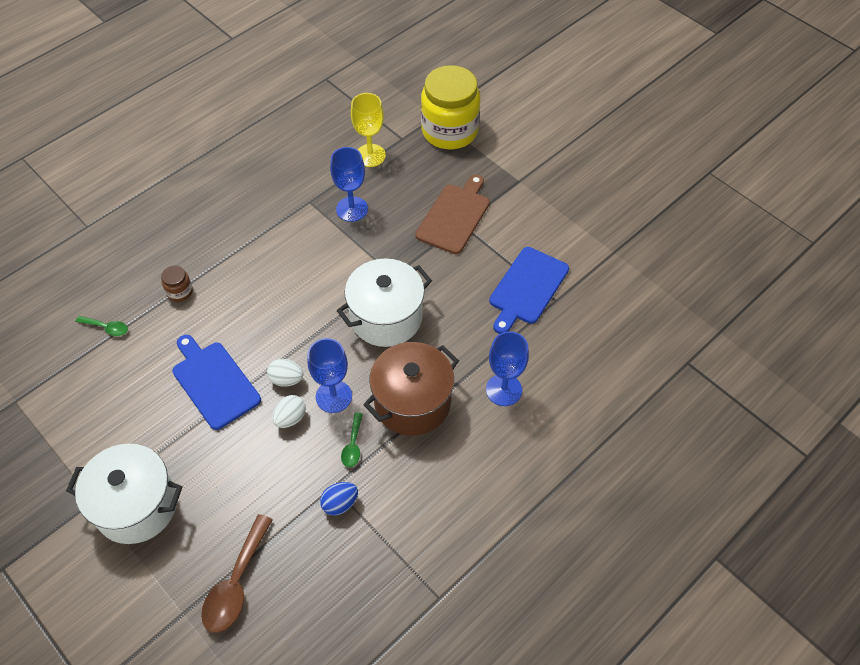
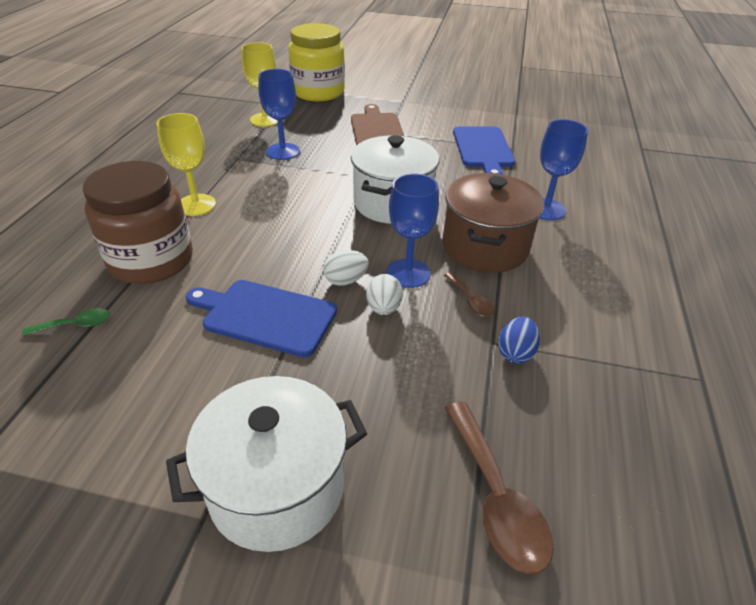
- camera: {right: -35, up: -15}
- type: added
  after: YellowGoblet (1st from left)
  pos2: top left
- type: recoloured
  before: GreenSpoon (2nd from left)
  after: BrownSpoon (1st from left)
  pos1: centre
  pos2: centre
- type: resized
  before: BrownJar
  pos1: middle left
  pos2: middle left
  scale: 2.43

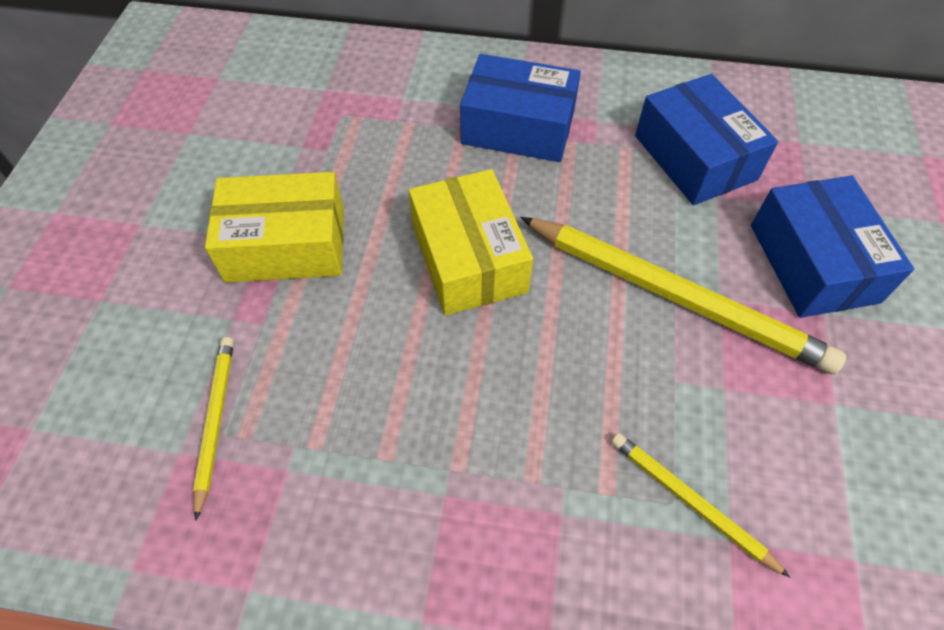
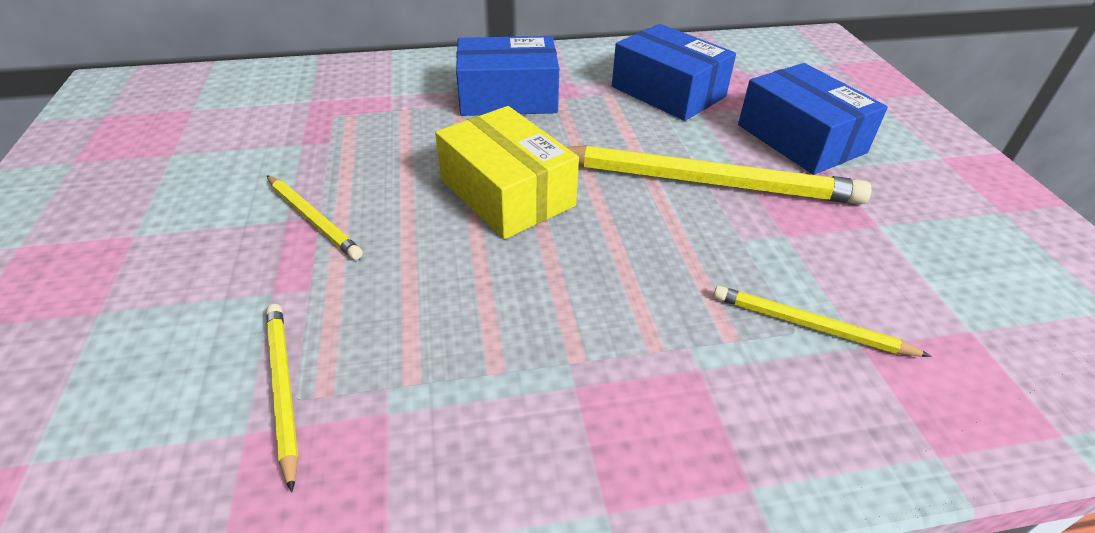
- camera: {right: -20, up: -15}
- type: replaced
  before: YellowBox (1st from left)
  after: YellowPencil (2nd from left)
  pos1: middle left
  pos2: middle left

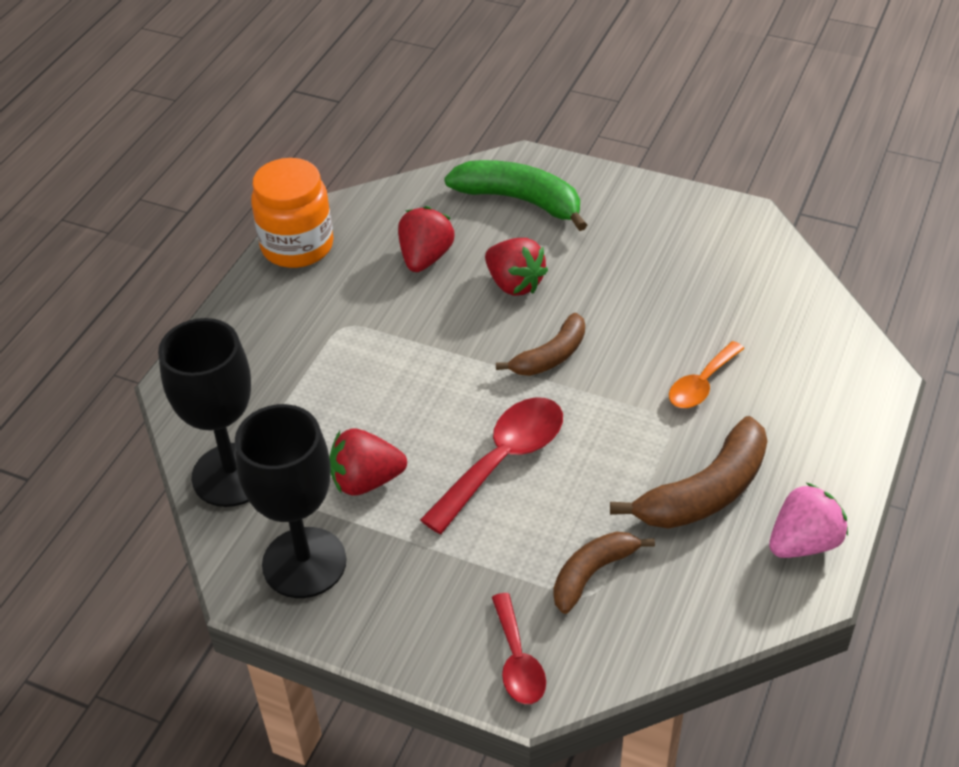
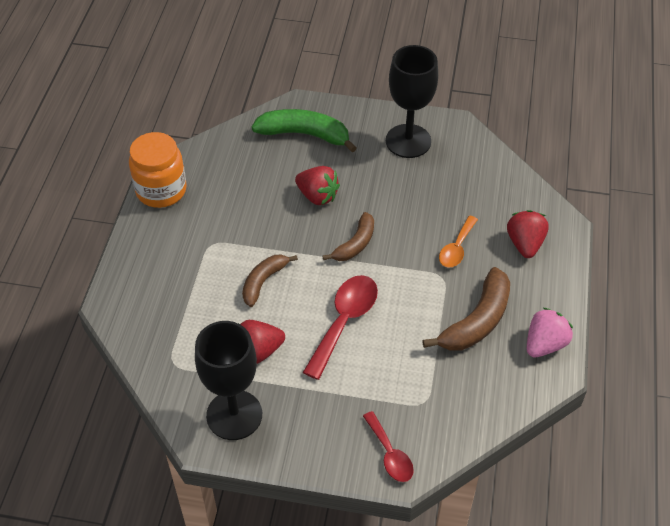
- camera: {right: -15, up: 5}
- type: moved
  before: BlackGoblet (1st from left in the first image)
  after: BlackGoblet (2nd from left)
  pos1: middle left
  pos2: top centre
- type: moved
  before: RedStrawberry (2nd from left in the first image)
  after: RedStrawberry (3rd from left)
  pos1: top centre
  pos2: middle right
- type: moved
  before: BrownBanana (2nd from left in the first image)
  after: BrownBanana (1st from left)
  pos1: bottom centre
  pos2: centre

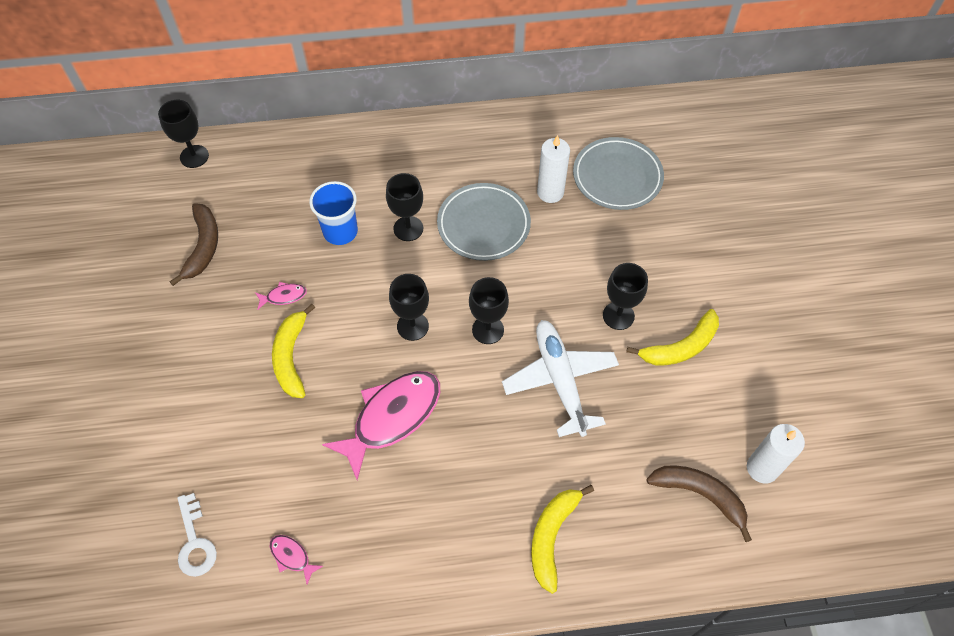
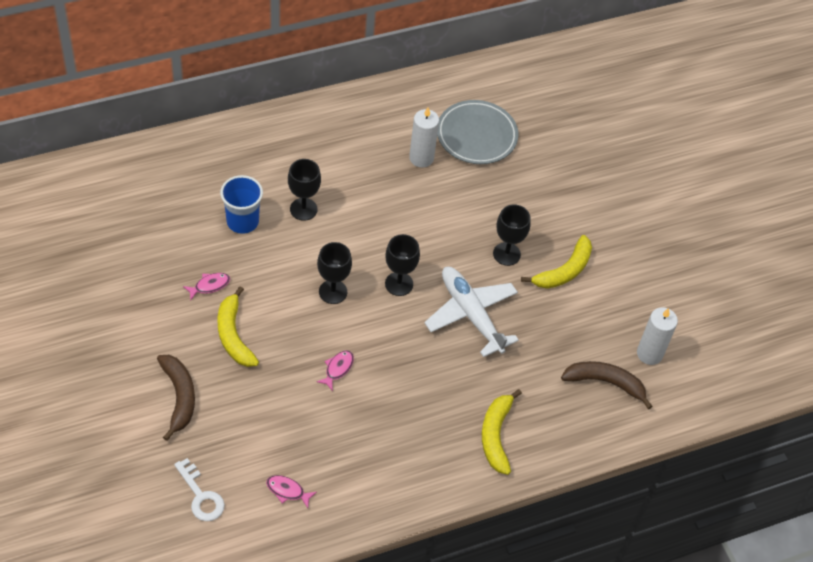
- camera: {right: -20, up: -5}
- type: removed
  before: BlackGoblet (1st from left)
  pos1: top left
- type: removed
  before: GreyPlate (1st from left)
  pos1: centre
- type: moved
  before: BrownBanana (1st from left)
  pos1: middle left
  pos2: bottom left
- type: resized
  before: PinkFish (3rd from left)
  pos1: bottom centre
  pos2: centre
  scale: 0.43

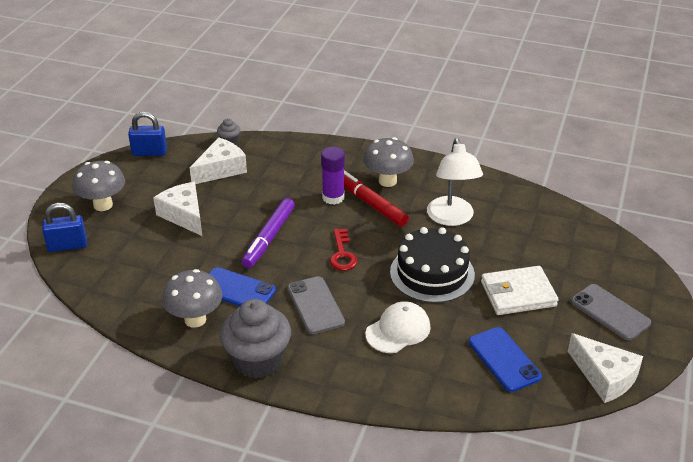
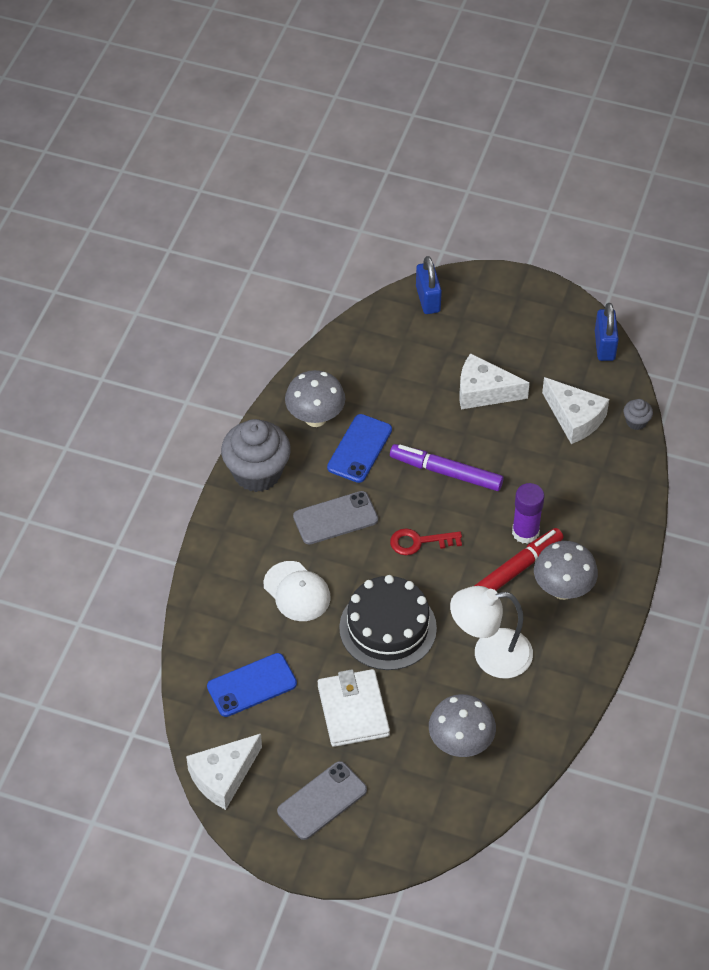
- camera: {right: 90, up: 15}
- type: moved
  before: GreyMushroom (1st from left in the first image)
  after: GreyMushroom (2nd from left)
  pos1: middle left
  pos2: bottom centre
- type: turned
  before: WhiteCheese (1st from left in the first image)
  pos1: middle left
  pos2: middle right
  turn: -135

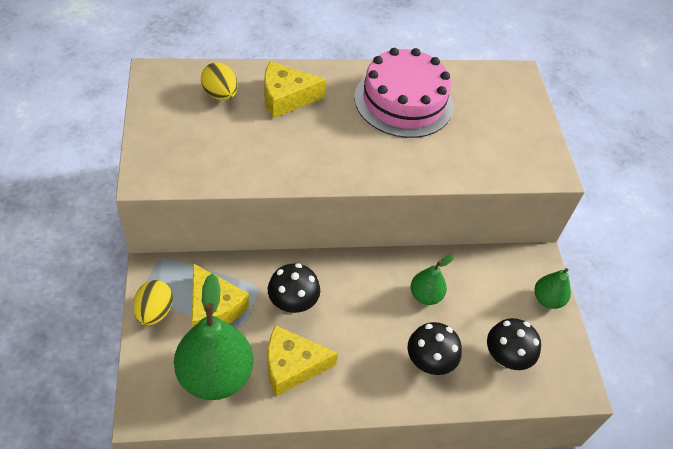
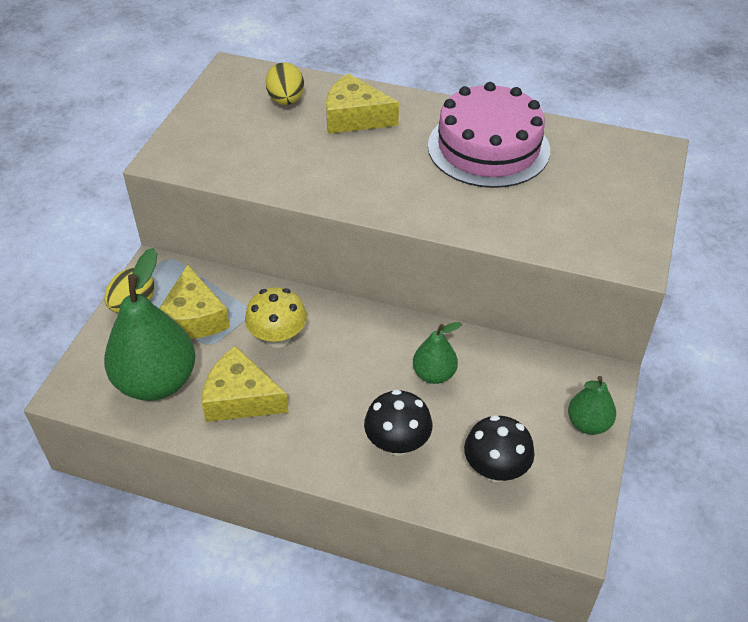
- camera: {right: 30, up: -5}
- type: recoloured
  before: BlackMushroom (1st from left)
  after: YellowMushroom
  pos1: centre
  pos2: centre

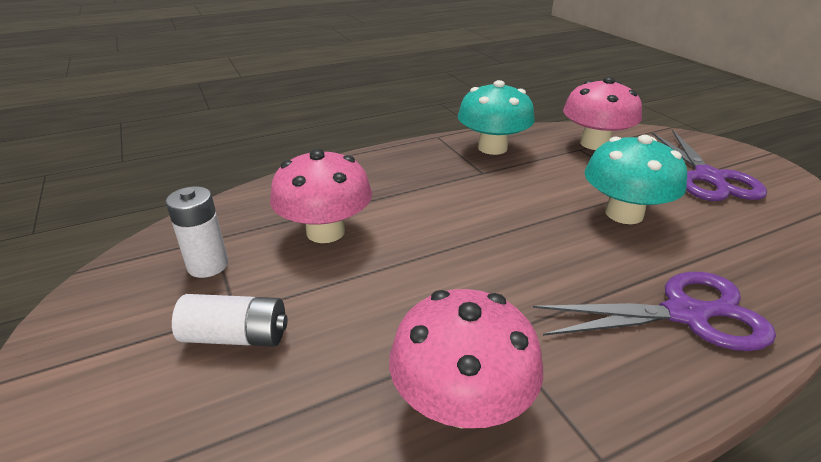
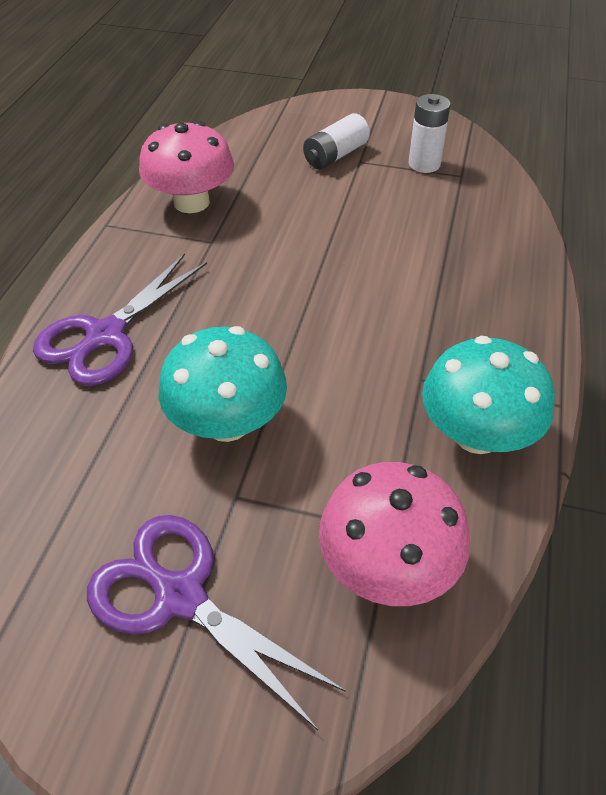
- camera: {right: 130, up: 15}
- type: removed
  before: PinkMushroom (1st from left)
  pos1: centre

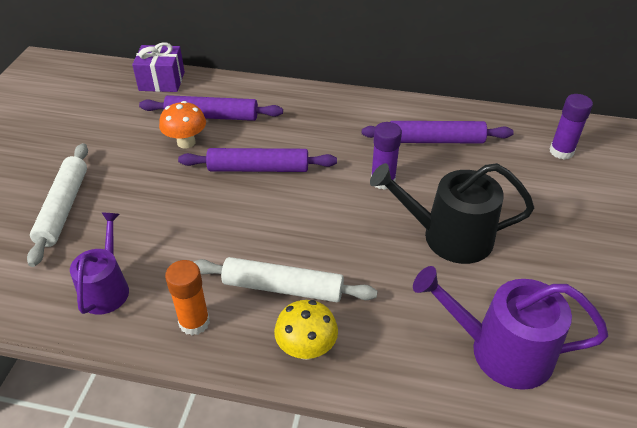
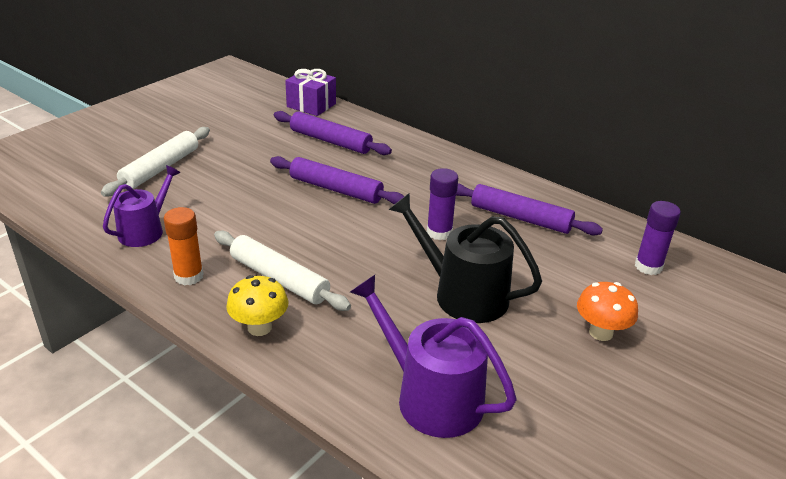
- camera: {right: 25, up: -10}
- type: moved
  before: OrangeMushroom
  pos1: top left
  pos2: middle right

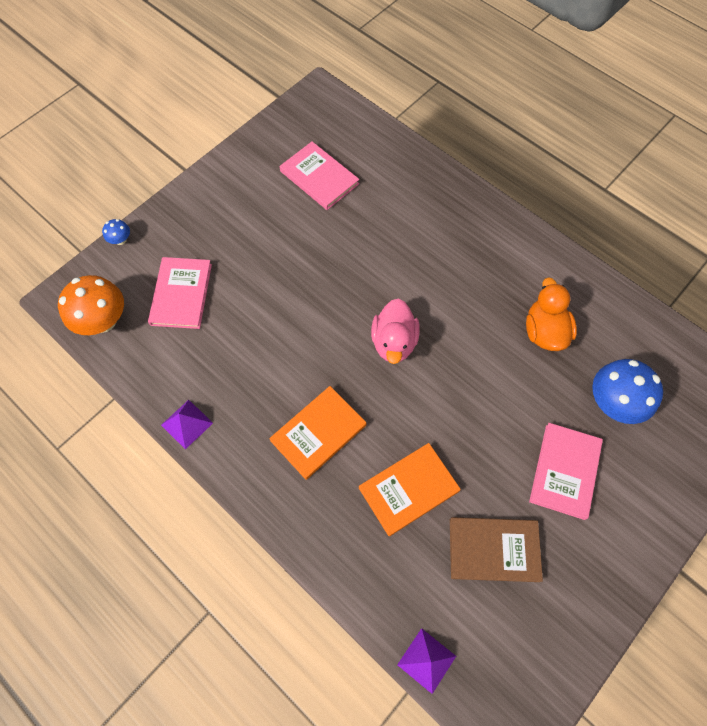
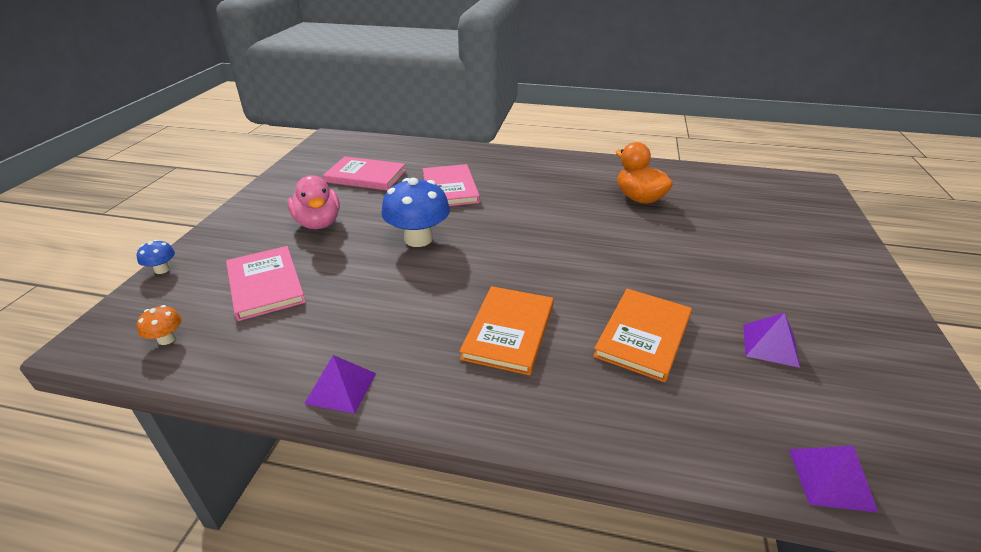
- camera: {right: -30, up: -30}
- type: moved
  before: PinkDuck
  pos1: centre
  pos2: middle left
- type: moved
  before: PinkBook (3rd from left)
  pos1: middle right
  pos2: centre
- type: moved
  before: BlueMushroom (2nd from left)
  pos1: middle right
  pos2: centre
- type: replaced
  before: BrownBook
  after: PurplePyramid (2nd from left)
  pos1: bottom right
  pos2: middle right
- type: resized
  before: OrangeMushroom
  pos1: middle left
  pos2: middle left
  scale: 0.46

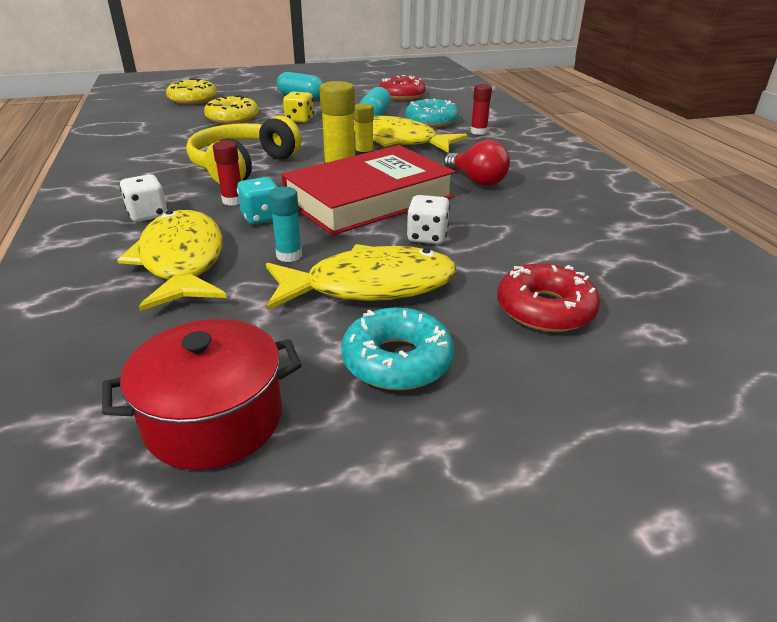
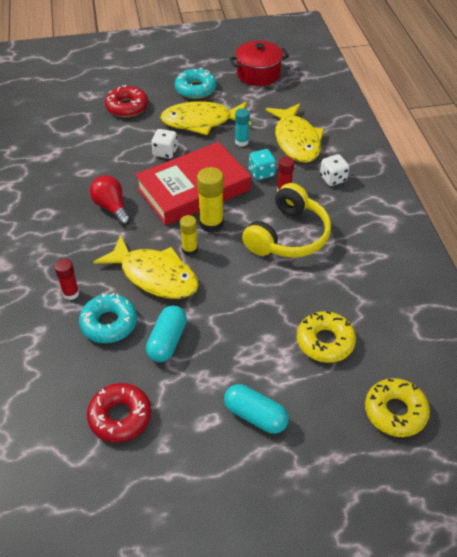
- camera: {right: -175, up: 15}
- type: removed
  before: YellowDice
  pos1: top centre

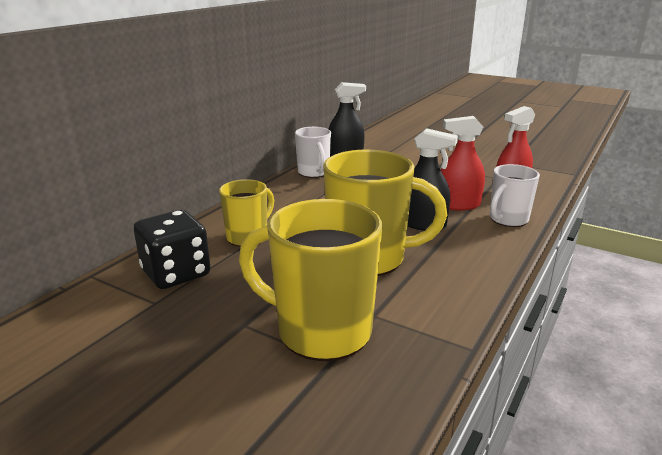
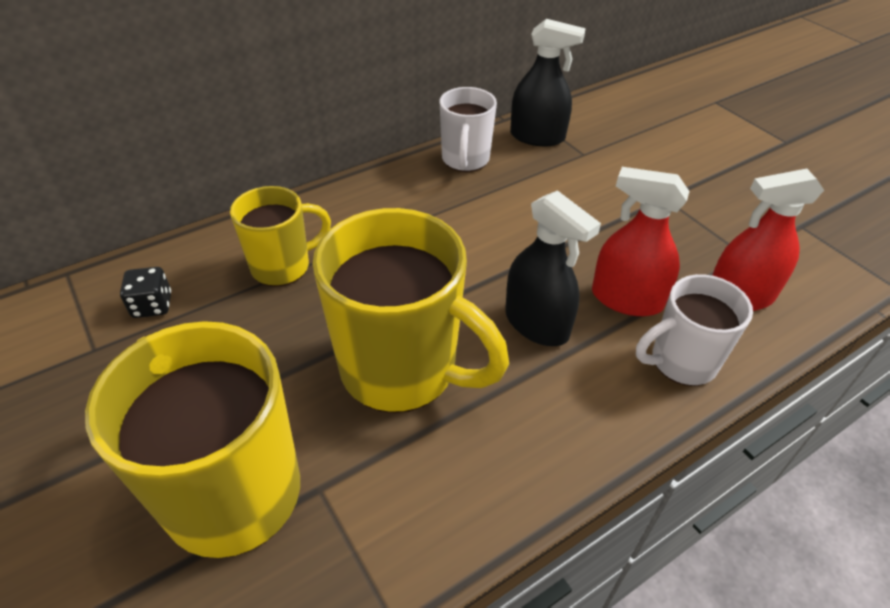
- camera: {right: 25, up: 20}
- type: resized
  before: BlackDice
  pos1: middle left
  pos2: middle left
  scale: 0.49

